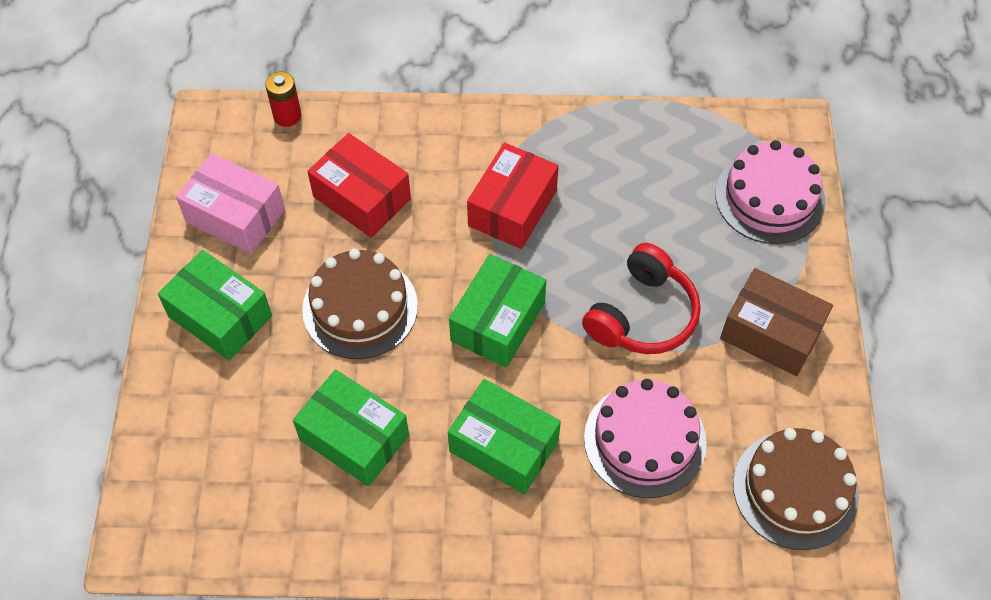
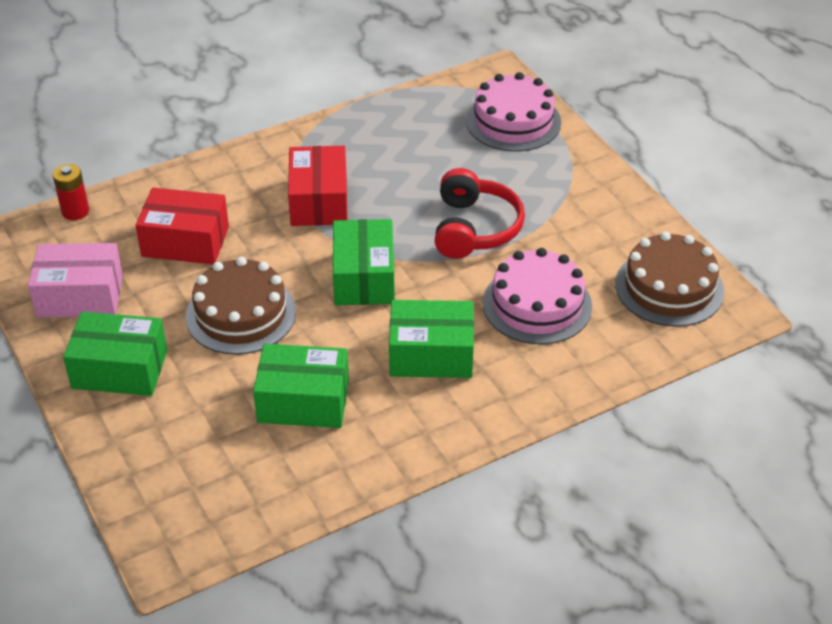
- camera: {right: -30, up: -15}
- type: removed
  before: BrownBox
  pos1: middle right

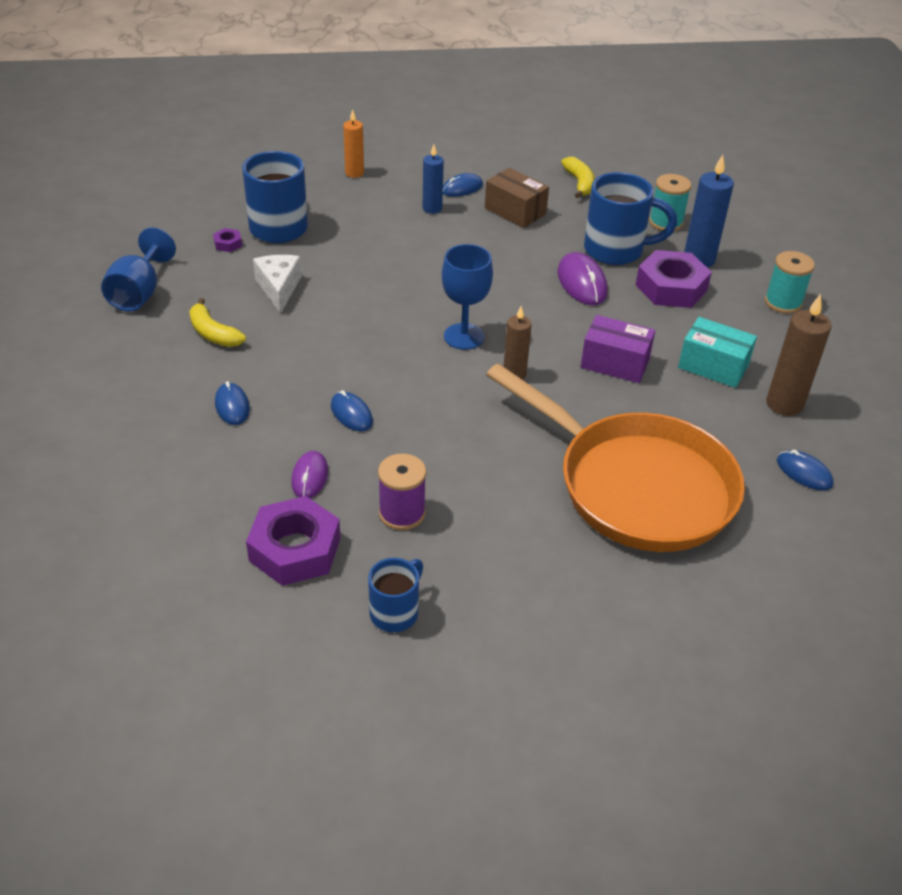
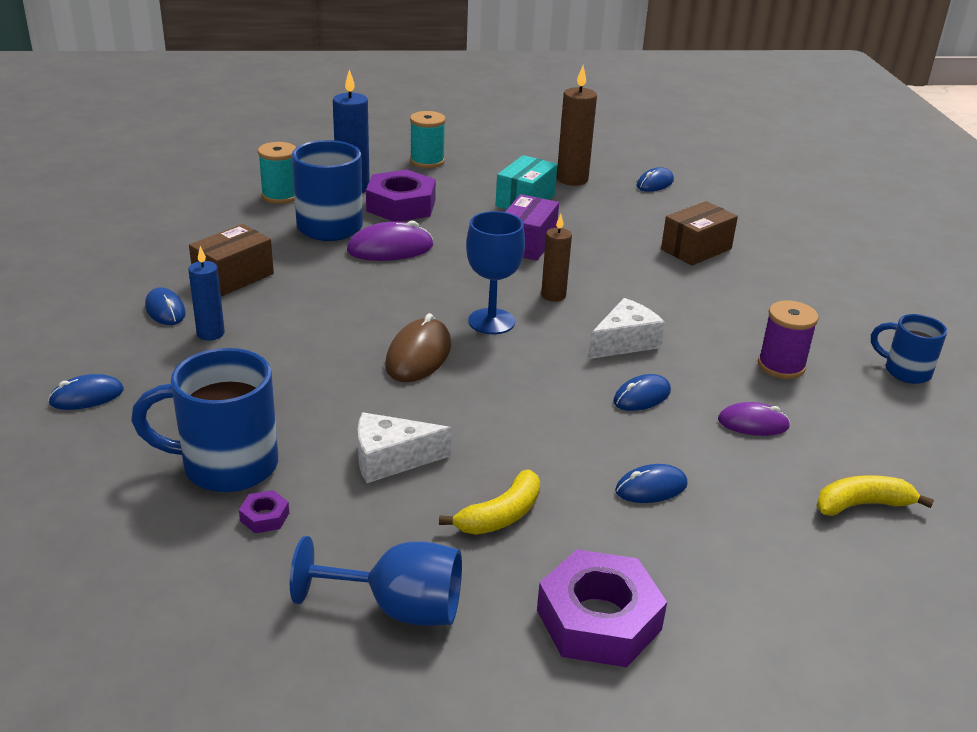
- camera: {right: -90, up: -10}
- type: added
  after: BrownMouse
  pos2: centre
- type: added
  after: WhiteCheese (2nd from left)
  pos2: centre
- type: moved
  before: PurpleNut (2nd from left in the first image)
  after: PurpleNut (3rd from left)
  pos1: middle left
  pos2: bottom centre
- type: moved
  before: YellowBanana (2nd from left)
  pos1: top centre
  pos2: bottom right
- type: replaced
  before: OrangeCandle
  after: BlueMouse (1st from left)
  pos1: top centre
  pos2: middle left
- type: replaced
  before: OrangePan
  after: BrownBox (2nd from left)
  pos1: middle right
  pos2: top right

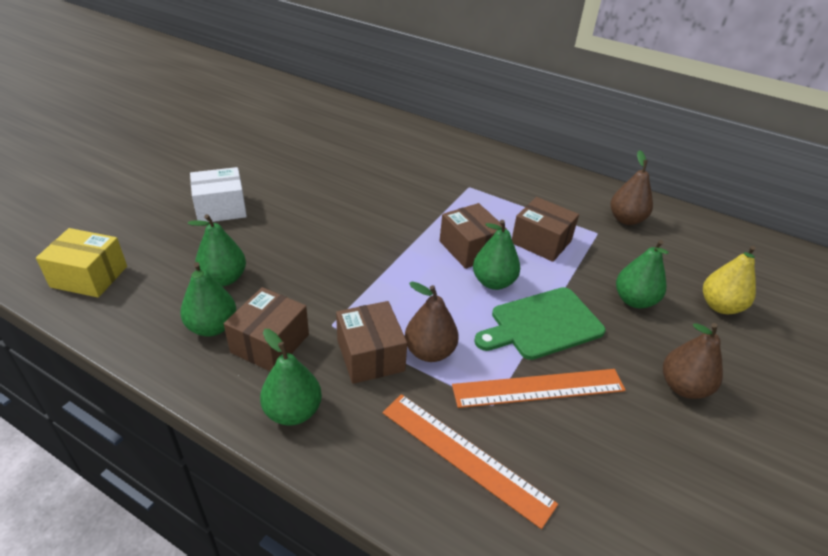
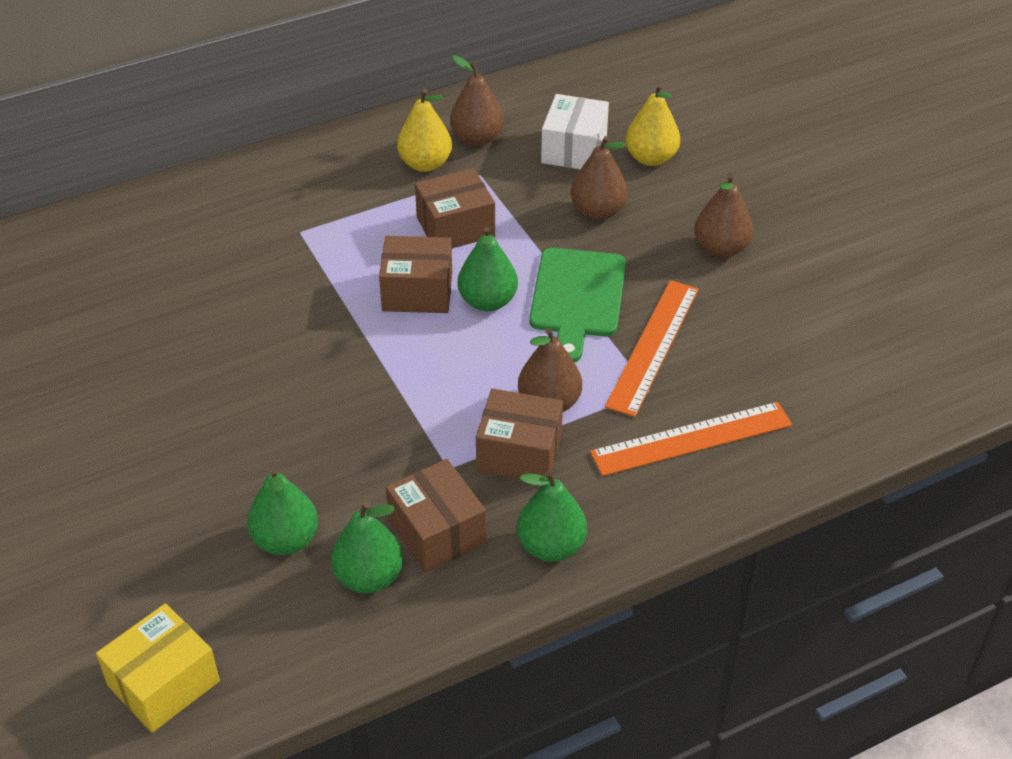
- camera: {right: -55, up: 5}
- type: added
  after: YellowPear (1st from left)
  pos2: top centre
- type: moved
  before: WhiteBox
  pos1: middle left
  pos2: top centre
- type: recoloured
  before: GreenPear (5th from left)
  after: BrownPear (3rd from left)
  pos1: middle right
  pos2: top centre

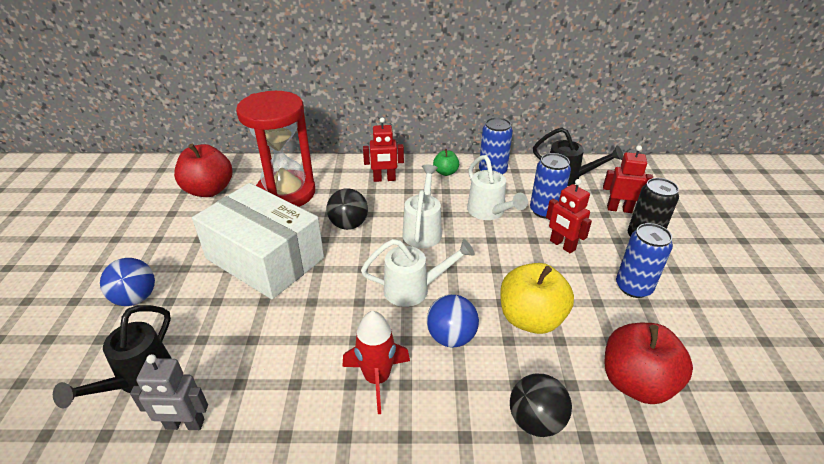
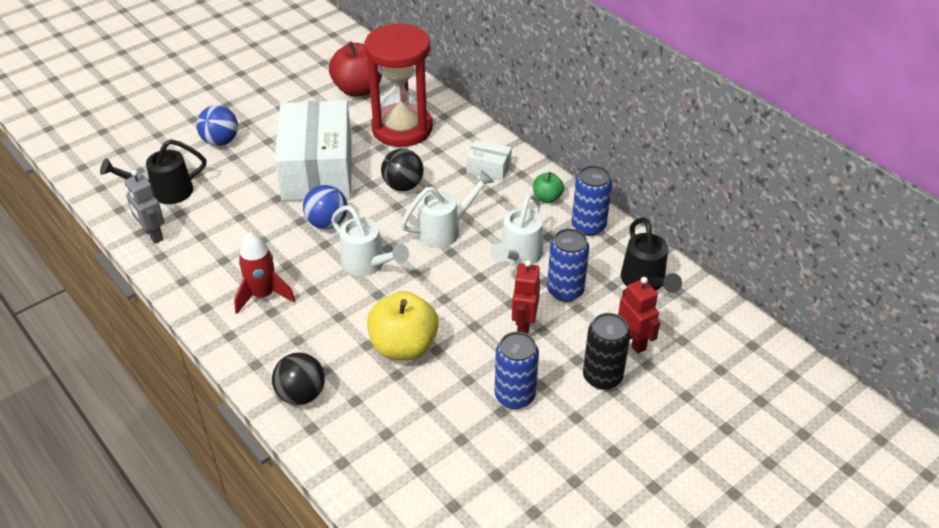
- camera: {right: 50, up: 5}
- type: removed
  before: RedApple (2nd from left)
  pos1: bottom right
- type: moved
  before: BlueBall (2nd from left)
  pos1: bottom centre
  pos2: centre
- type: replaced
  before: RedRobot (1st from left)
  after: WhiteBox (2nd from left)
  pos1: top centre
  pos2: top centre

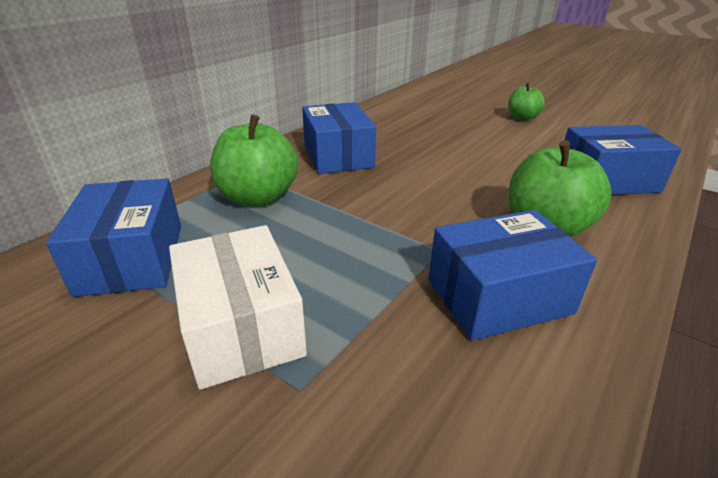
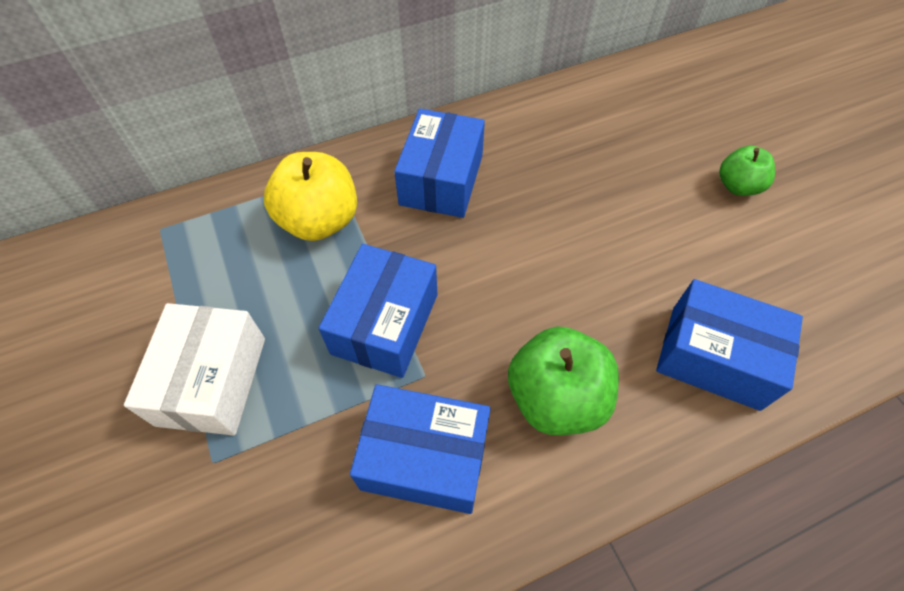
- camera: {right: 30, up: 25}
- type: moved
  before: BlueBox (1st from left)
  pos1: middle left
  pos2: centre
- type: recoloured
  before: GreenApple (1st from left)
  after: YellowApple
  pos1: centre
  pos2: top centre

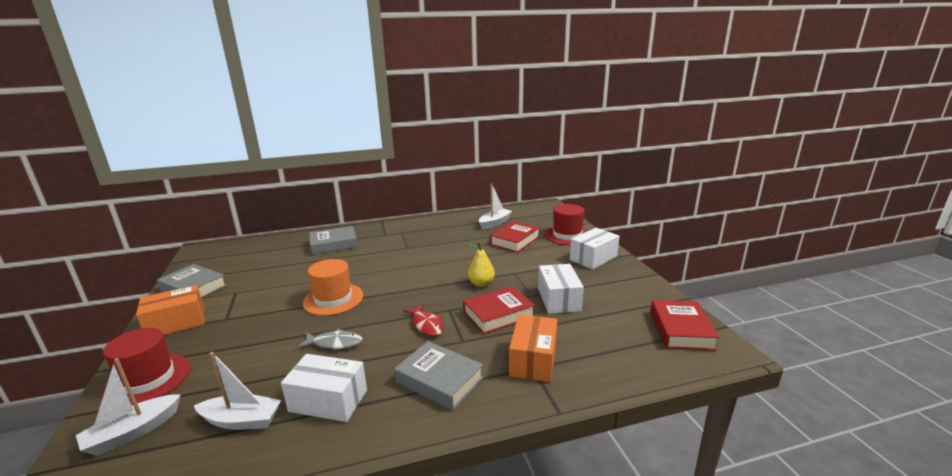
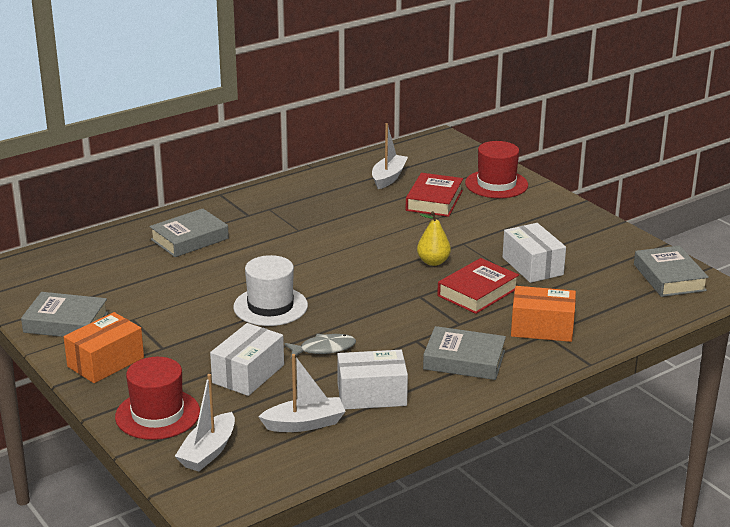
- camera: {right: -20, up: 5}
- type: removed
  before: RedFish
  pos1: bottom centre
- type: moved
  before: WhiteBox (3rd from left in the first image)
  after: WhiteBox (1st from left)
  pos1: centre
  pos2: bottom centre
- type: recoloured
  before: OrangeHat
  after: WhiteHat
  pos1: centre
  pos2: centre
- type: recoloured
  before: RedBook (3rd from left)
  after: GreyBook (4th from left)
  pos1: bottom right
  pos2: middle right
- type: turned
  before: OrangeBox (2nd from left)
  pos1: bottom centre
  pos2: middle right
  turn: -75

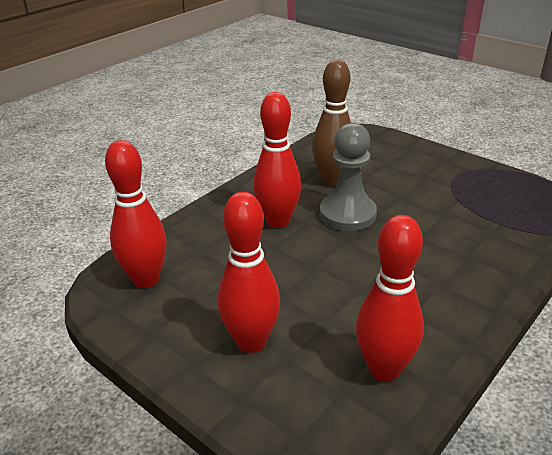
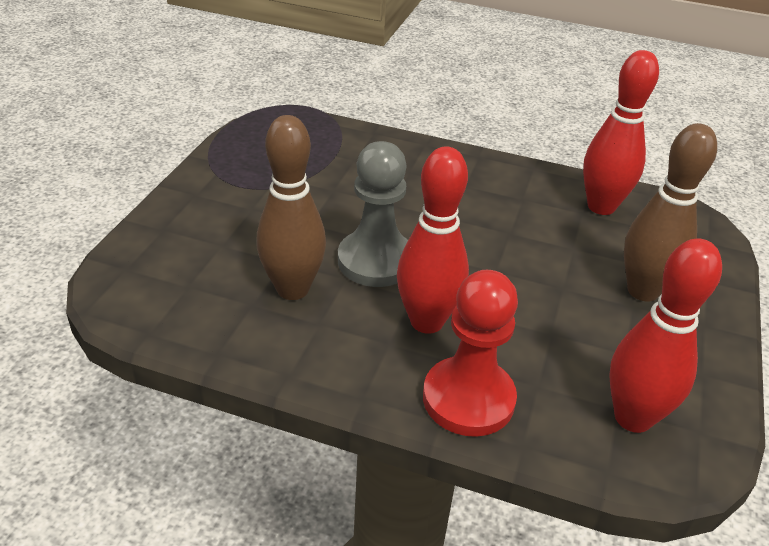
- camera: {right: -115, up: 5}
- type: added
  after: RedPawn
  pos2: centre
- type: recoloured
  before: RedBowlingPin (2nd from left)
  after: BrownBowlingPin (2nd from left)
  pos1: centre
  pos2: middle right

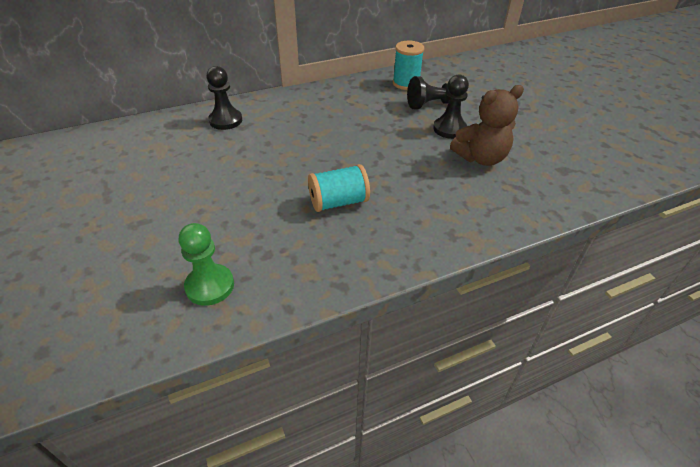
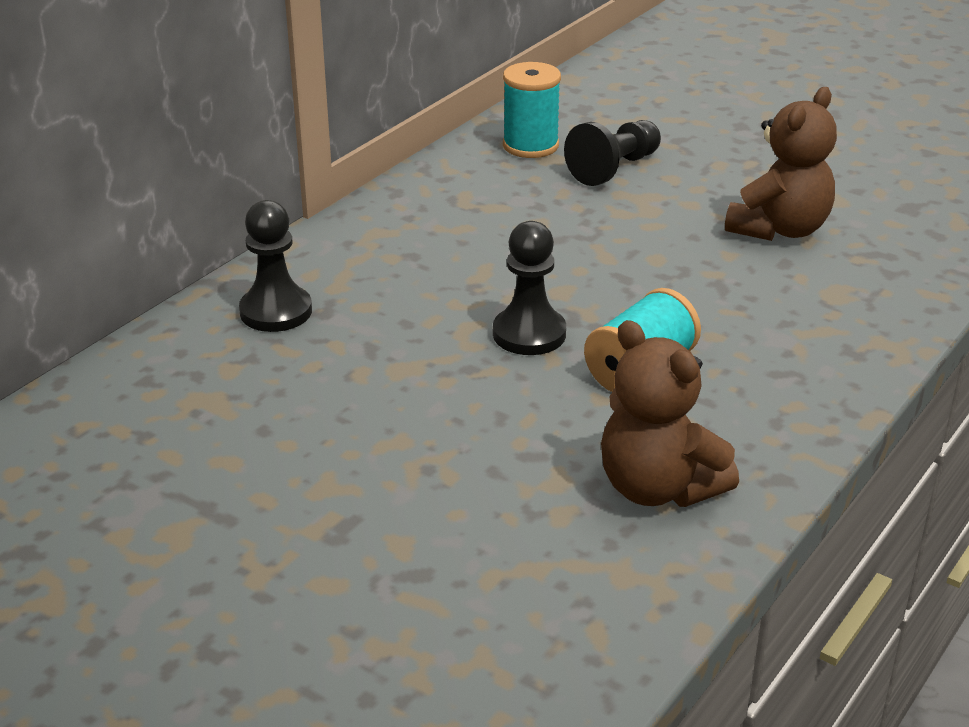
- camera: {right: -30, up: -10}
- type: removed
  before: GreenPawn
  pos1: middle left
- type: added
  after: BrownTeddyBear (1st from left)
  pos2: middle right
- type: moved
  before: BlackPawn (3rd from left in the first image)
  after: BlackPawn (2nd from left)
  pos1: top centre
  pos2: centre

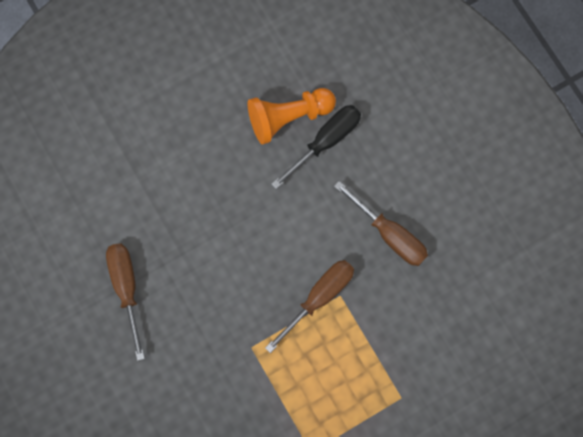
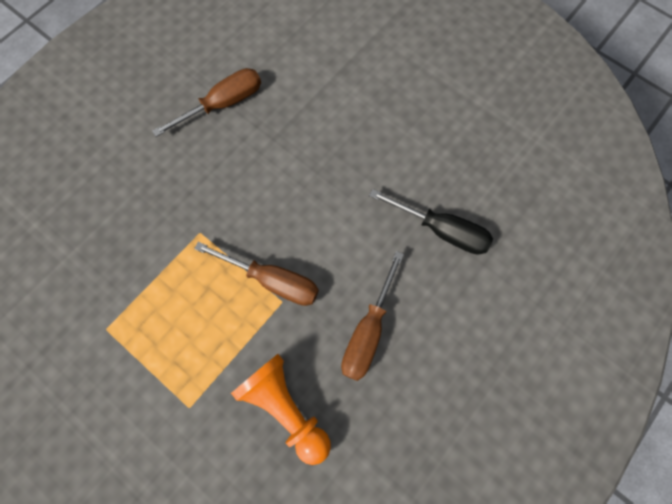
- camera: {right: 70, up: -5}
- type: moved
  before: OrangePawn
  pos1: top centre
  pos2: bottom centre

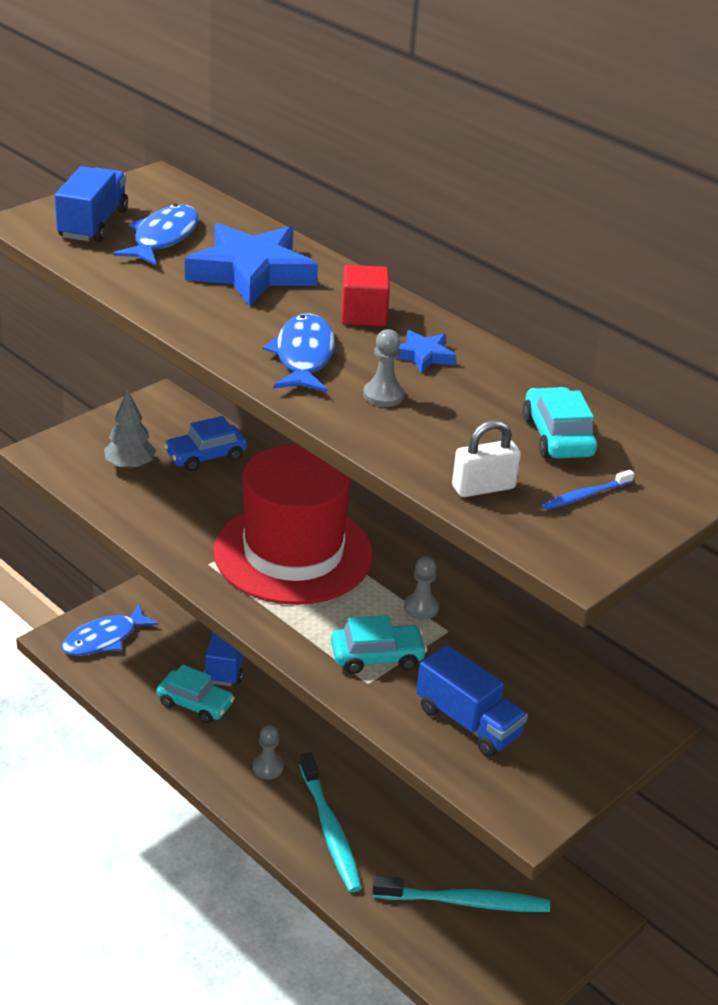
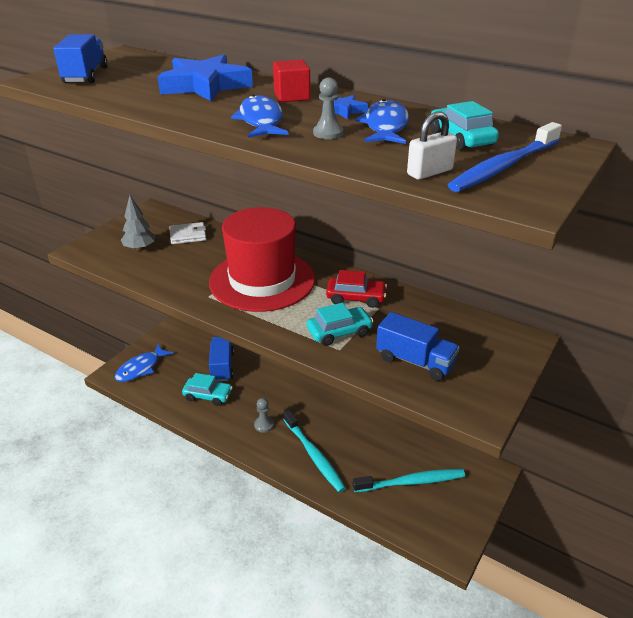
- camera: {right: -10, up: 0}
- type: moved
  before: BlueFish (2nd from left in the first image)
  after: BlueFish (3rd from left)
  pos1: top left
  pos2: top centre
- type: replaced
  before: BlueCar
  after: WhiteWallet
  pos1: middle left
  pos2: middle left
- type: replaced
  before: GreyPawn (3rd from left)
  after: RedCar
  pos1: centre
  pos2: centre
- type: resized
  before: BlueToothbrush
  pos1: middle right
  pos2: top right
  scale: 2.16

